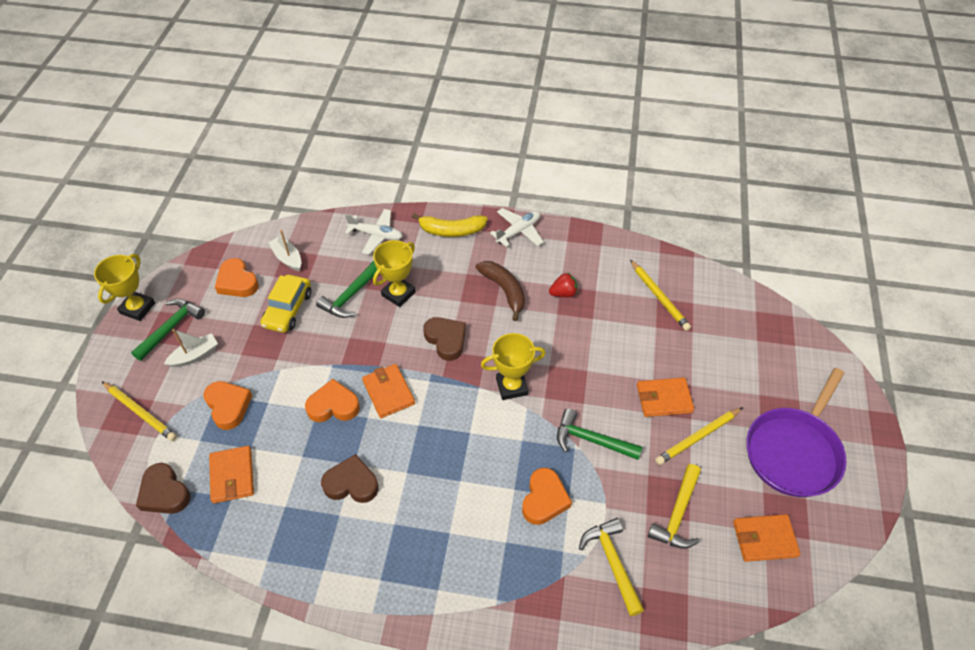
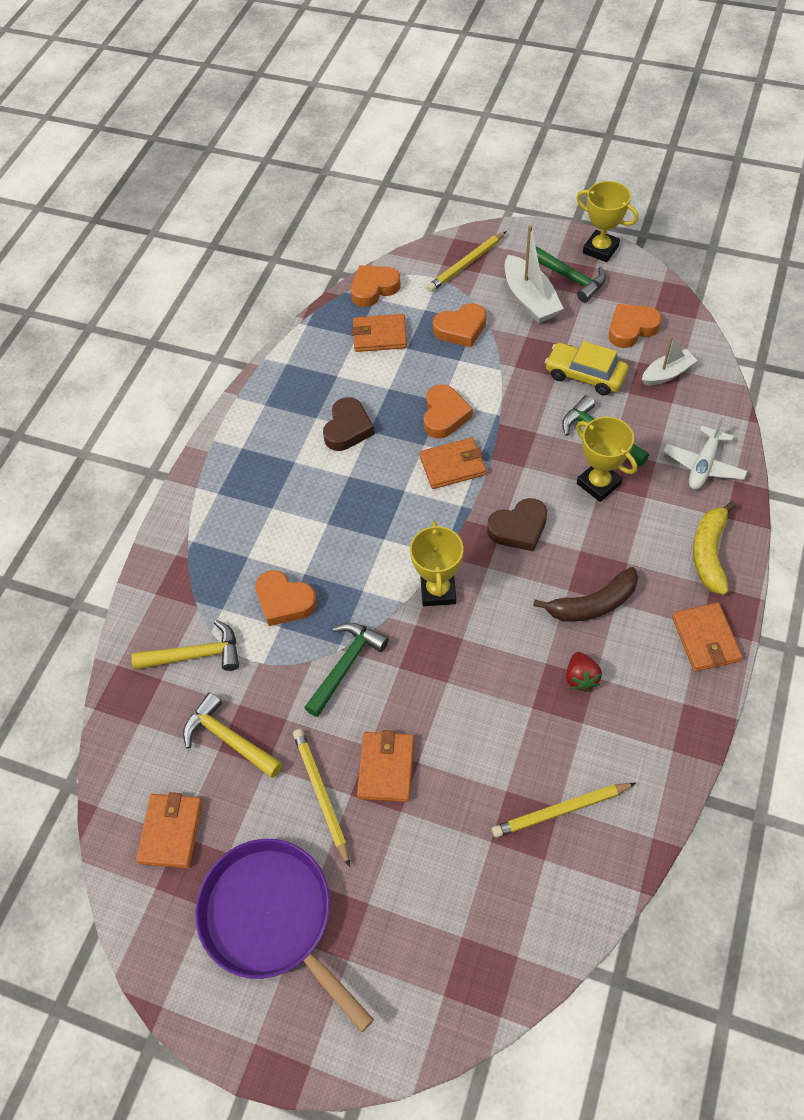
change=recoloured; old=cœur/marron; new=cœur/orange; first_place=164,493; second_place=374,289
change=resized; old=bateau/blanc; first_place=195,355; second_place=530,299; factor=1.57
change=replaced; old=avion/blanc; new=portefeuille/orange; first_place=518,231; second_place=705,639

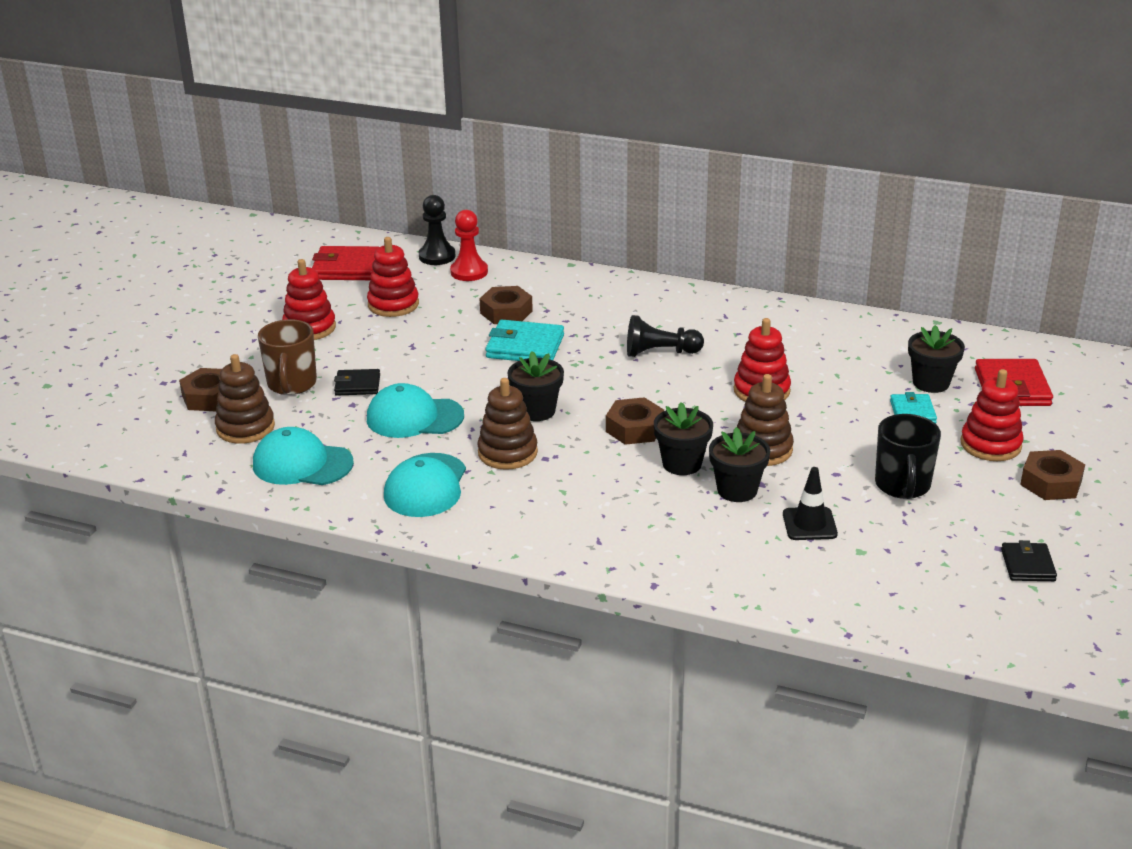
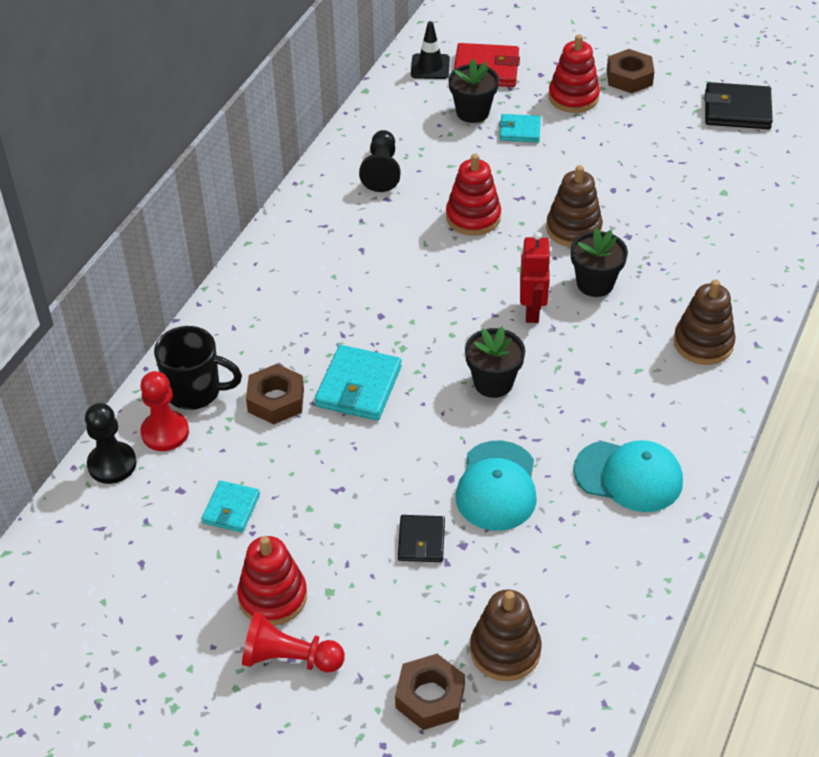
change=moved; old=tasse/noir; first_place=902,486; second_place=195,391
change=replaced; old=jouet à empiler/rouge; new=portefeuille/turquoise; first_place=393,304; second_place=231,509
change=added; new=pion/rouge; second_place=289,658
change=moved; old=pion/noir; first_place=660,352; second_place=381,171
change=moved; old=cône de chantier/noir; first_place=809,524; second_place=430,67
change=replaced; old=écrou/marron; new=robot/rouge; first_place=634,428; second_place=532,311
change=moved; old=jouet à empiler/marron; first_place=507,453; second_place=703,343
change=resized; old=portefeuille/noir; first_place=1027,565; second_place=737,110; factor=1.64
change=removed; old=casquette/turquoise; first_place=302,464
change=removed; old=tasse/marron; first_place=292,384
change=removed; old=portefeuille/rouge; first_place=346,268
change=removed; old=pot de fleurs/noir; first_place=737,490

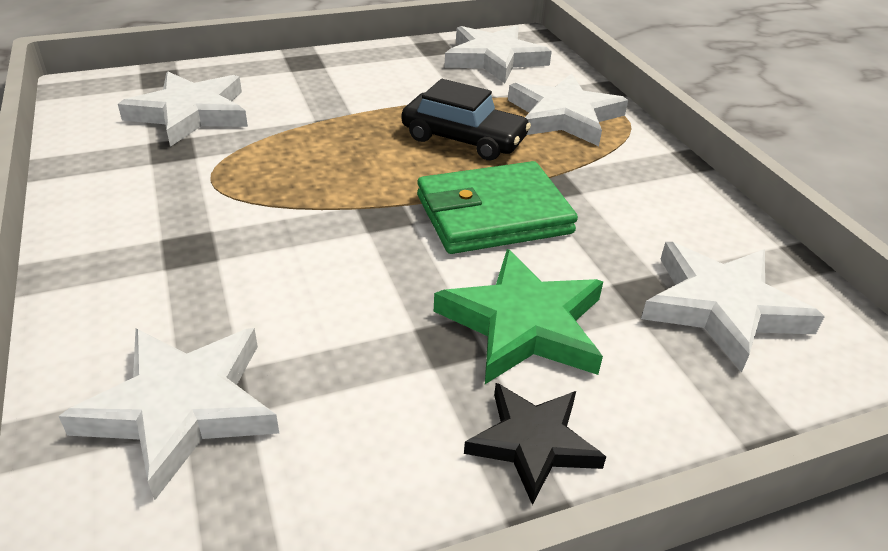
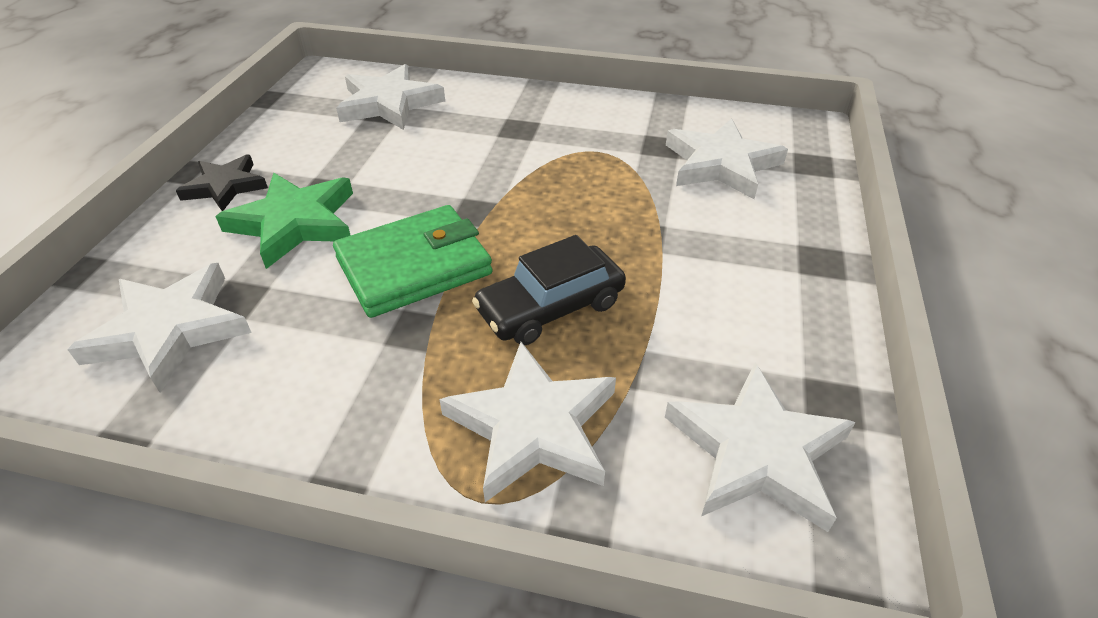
change=turned; old=portefeuille/vert; first_place=493,215; second_place=414,266; degrees=45

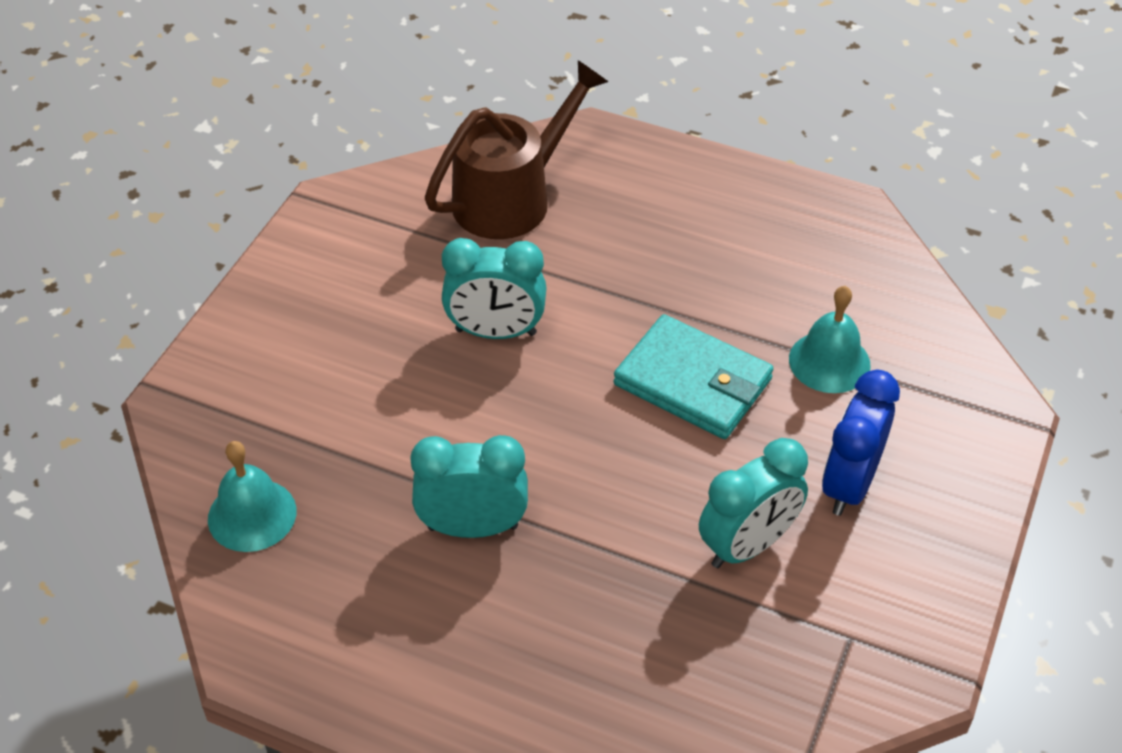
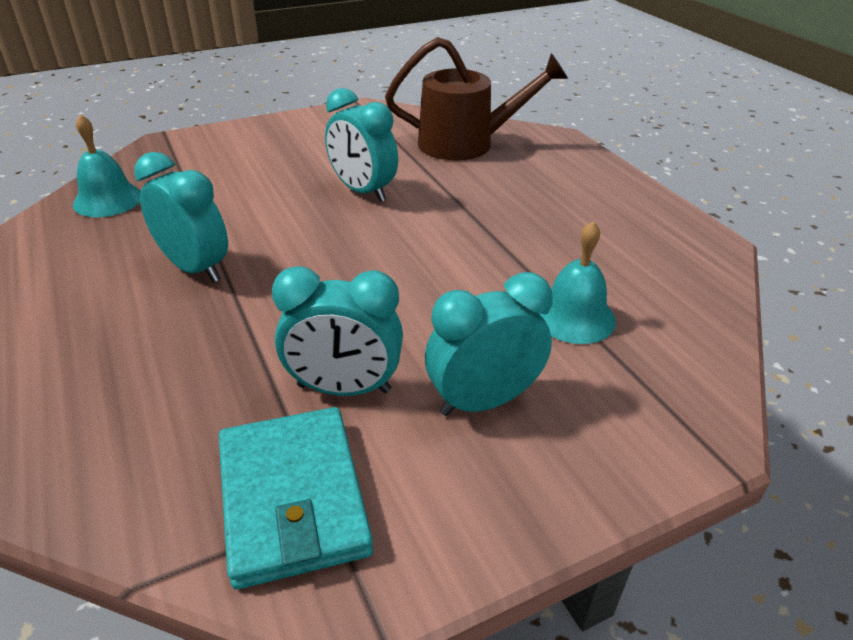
change=moved; old=portefeuille/turquoise; first_place=693,382; second_place=293,498
change=recoloured; old=réveil/bleu; new=réveil/turquoise; first_place=849,484; second_place=483,401

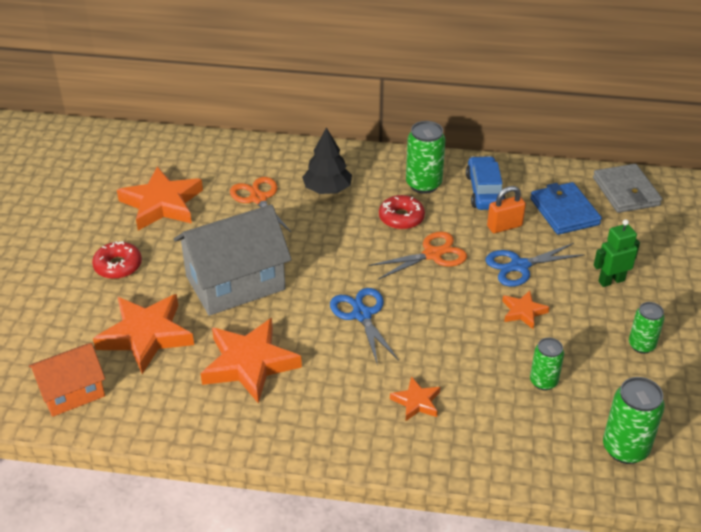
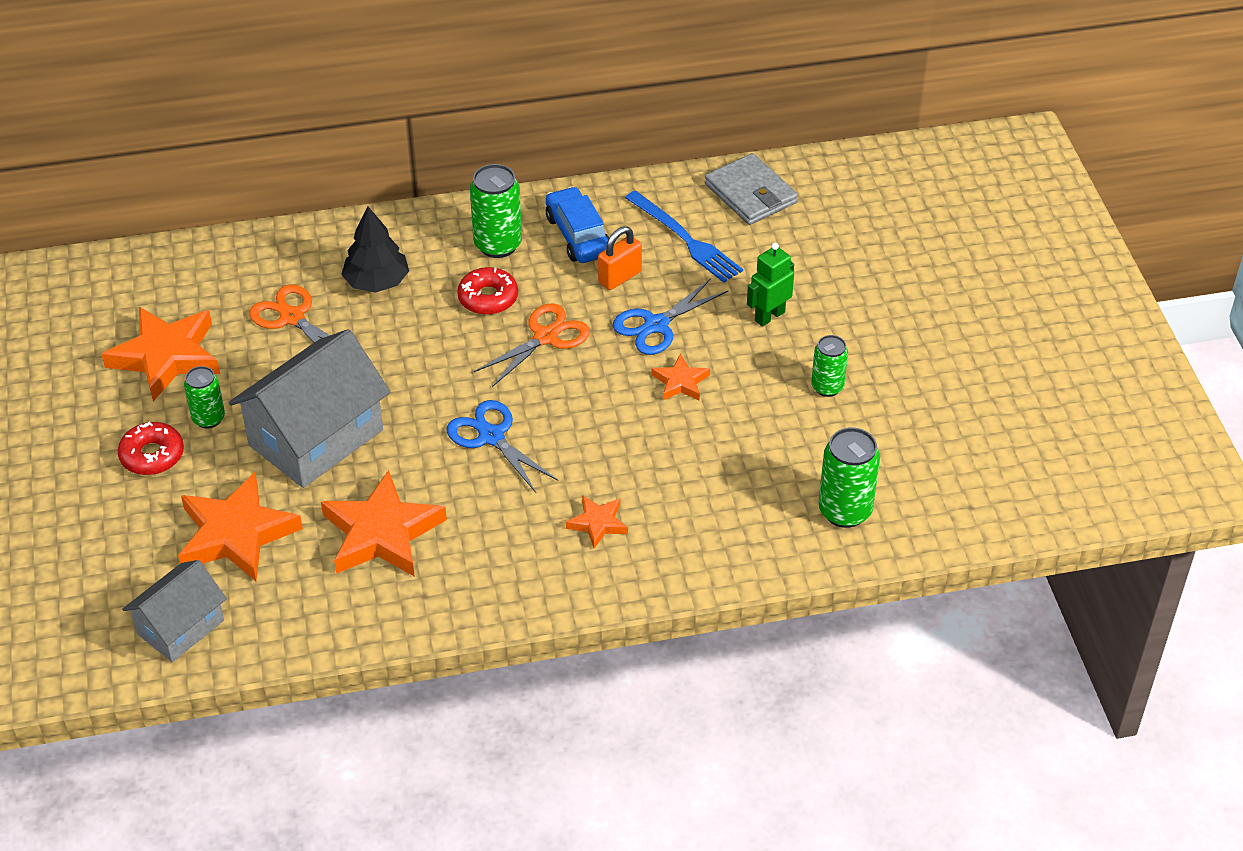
change=recoloured; old=maison/orange; new=maison/gris; first_place=72,392; second_place=180,627
change=moved; old=canette/vert; first_place=543,381; second_place=208,418
change=replaced; old=portefeuille/bleu; new=fourchette/bleu; first_place=564,211; second_place=685,239

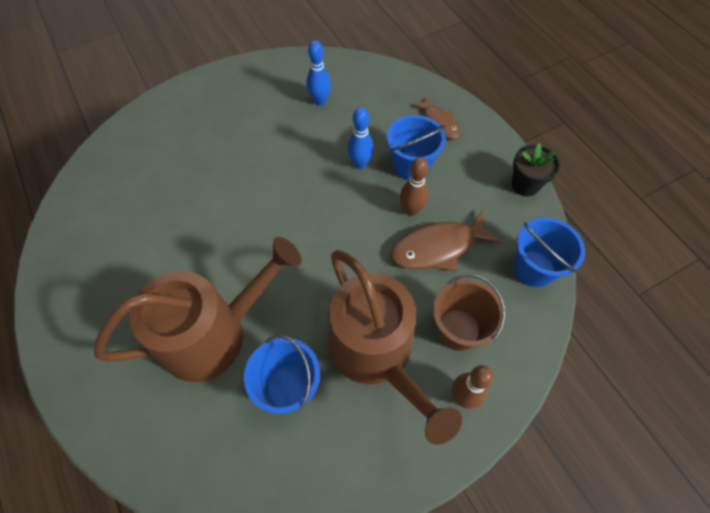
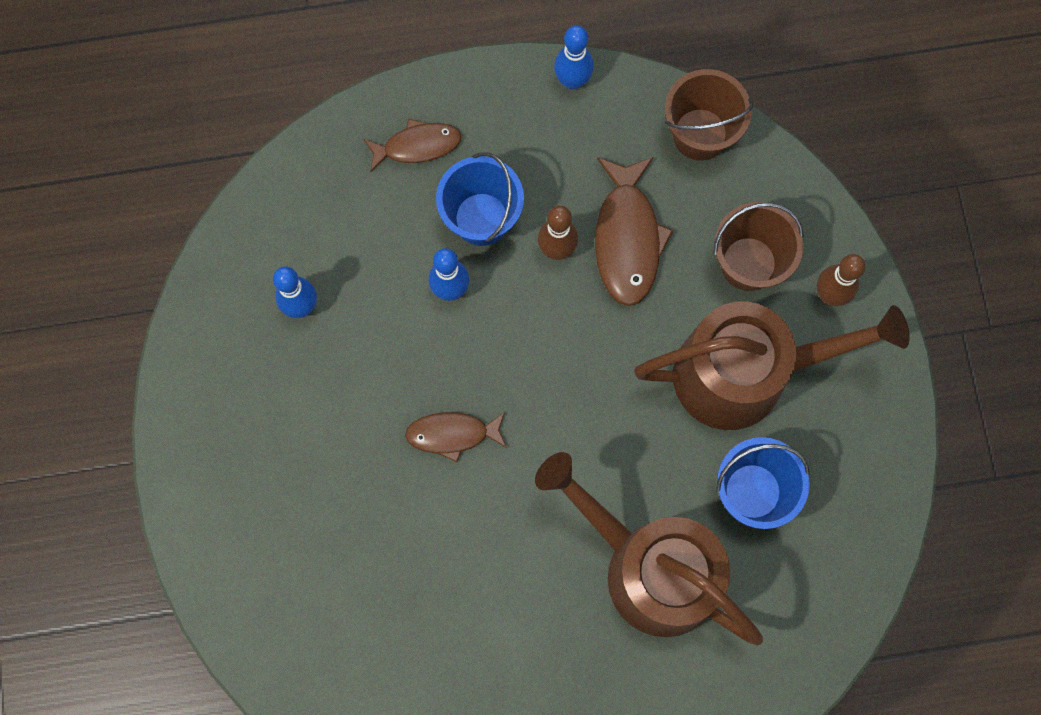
change=added; new=poisson/marron; second_place=452,434
change=turned; old=arrosoir/marron; first_place=213,334; second_place=650,568; degrees=-45
change=replaced; old=pot de fleurs/noir; new=quille/bleu; first_place=525,185; second_place=572,81
change=recoloured; old=seau/bleu; new=seau/marron; first_place=534,268; second_place=700,134

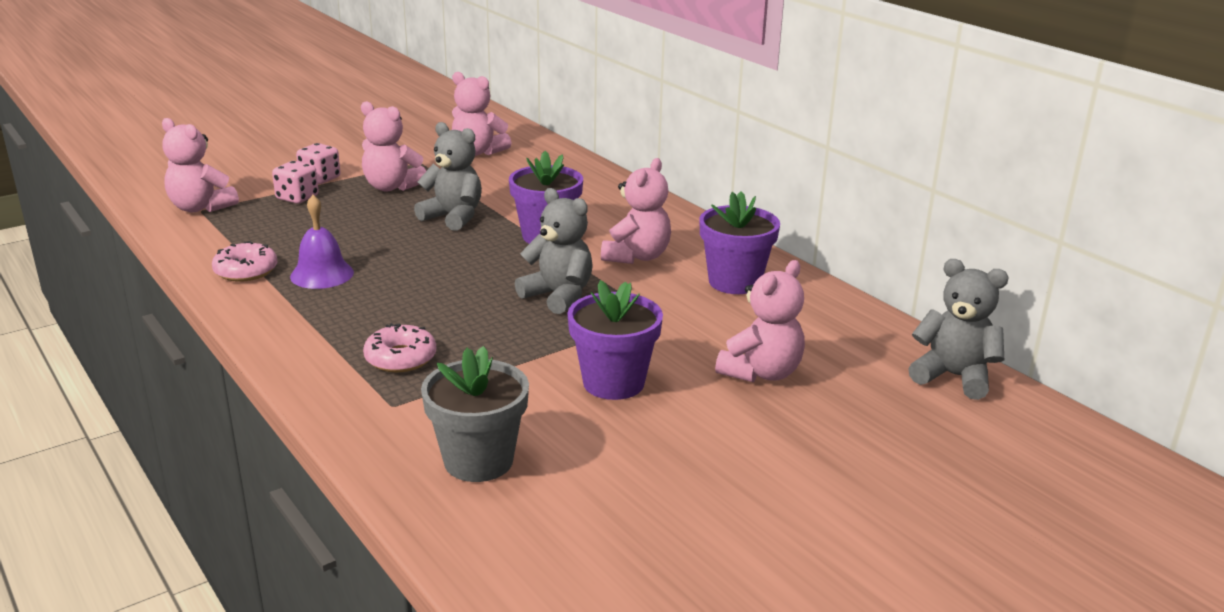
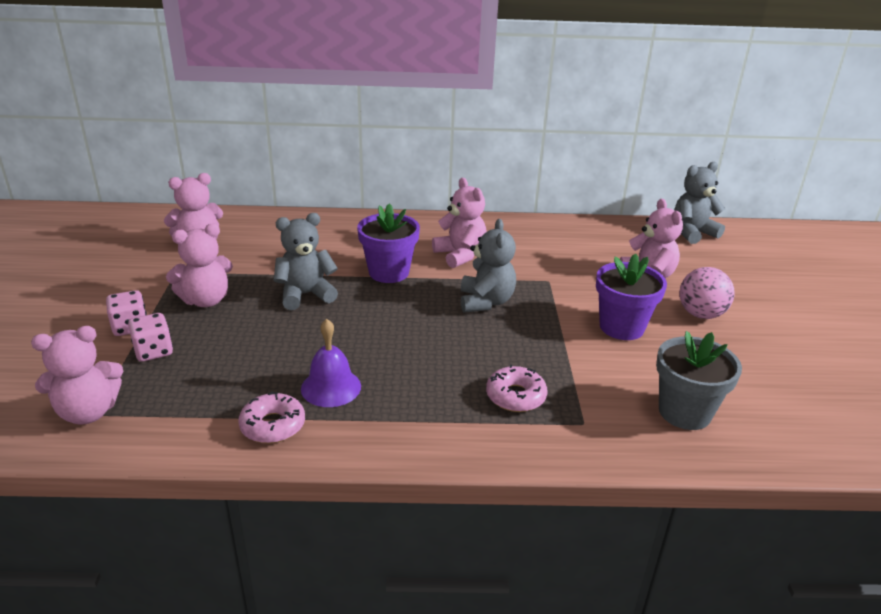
change=turned; old=ours en peluche/gris; first_place=558,296; second_place=485,302; degrees=105
change=added; new=balle/rose; second_place=700,314
change=removed; old=pot de fleurs/violet; first_place=734,282

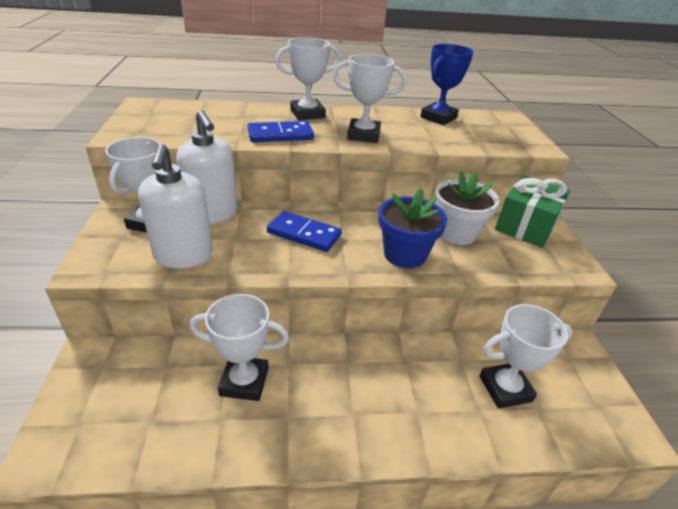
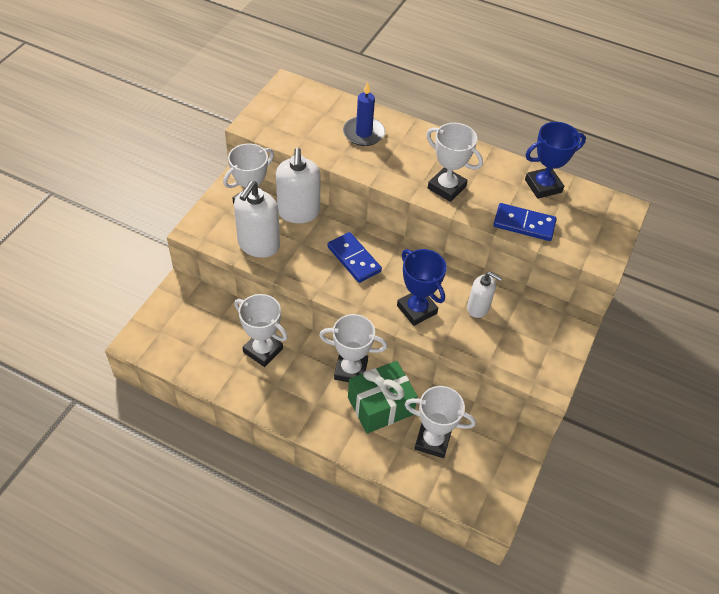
change=moved; old=trophée/blanc; first_place=307,114; second_place=351,370
change=added; new=bougie/bleu; second_place=363,133
change=moved; old=cadeau/vert; first_place=526,226; second_place=380,406
change=replaced; old=pot de fleurs/bleu; new=trophée/bleu; first_place=405,254; second_place=416,309
change=replaced; old=pot de fleurs/blanc; new=distributeur de savon/blanc; first_place=456,233; second_place=478,308
change=moved; old=domino/bleu; first_place=280,135; second_place=524,224

